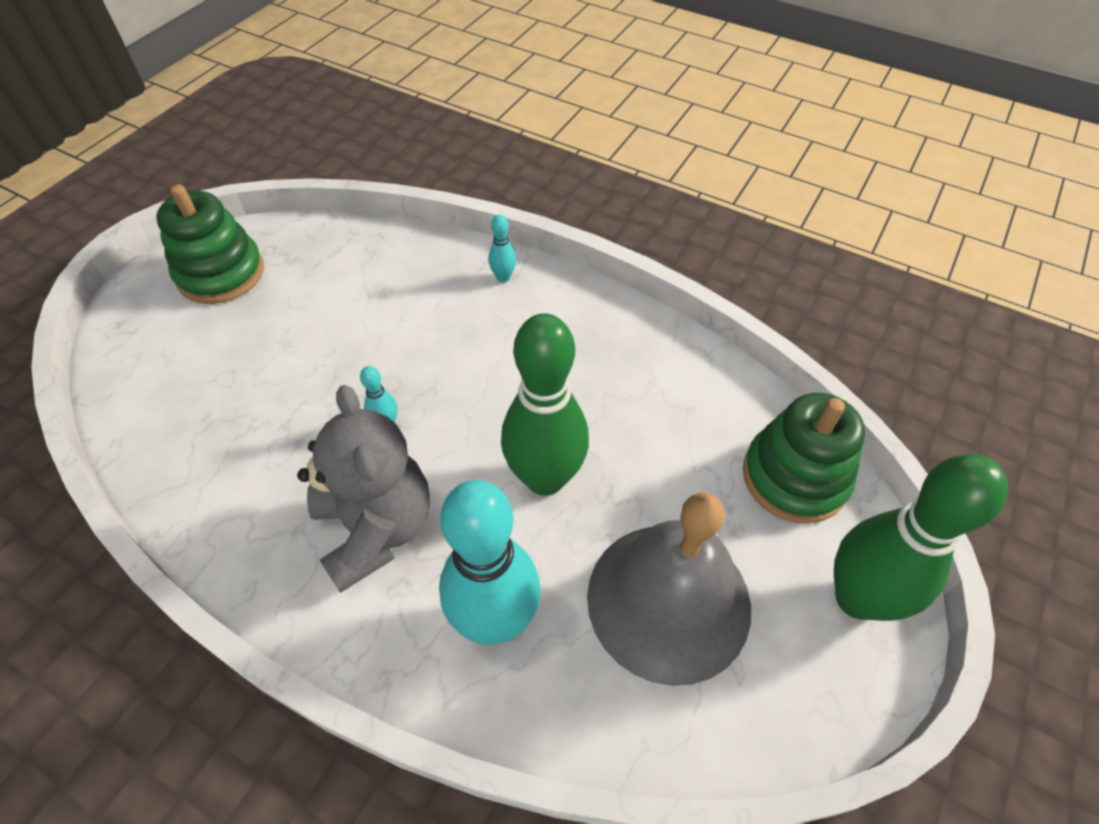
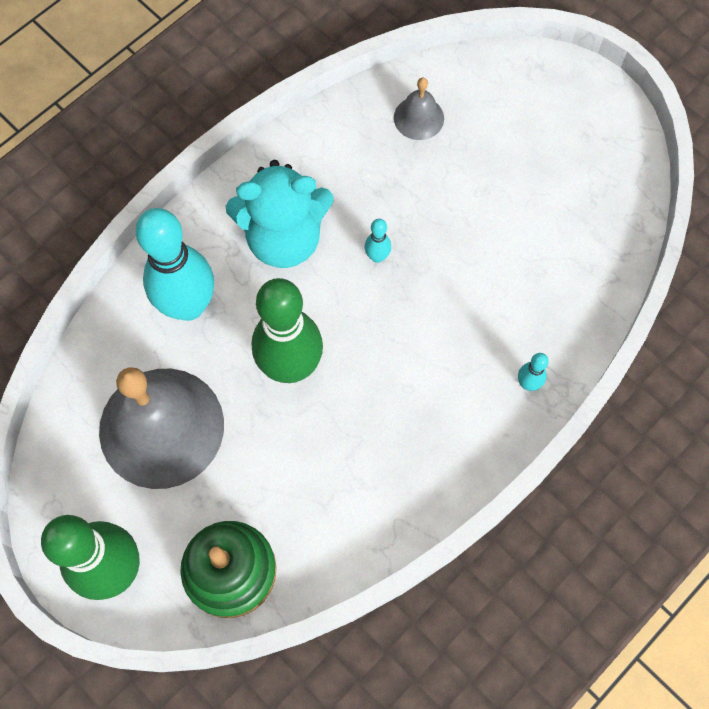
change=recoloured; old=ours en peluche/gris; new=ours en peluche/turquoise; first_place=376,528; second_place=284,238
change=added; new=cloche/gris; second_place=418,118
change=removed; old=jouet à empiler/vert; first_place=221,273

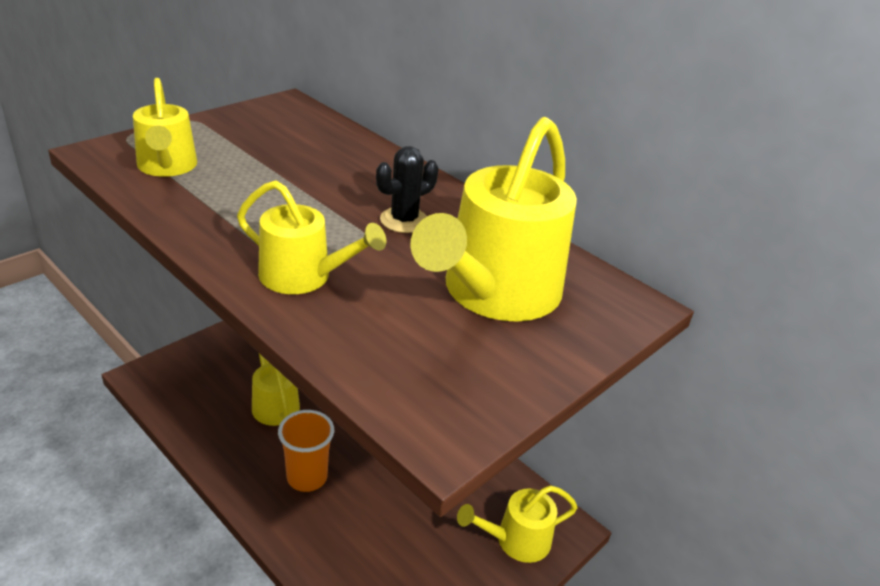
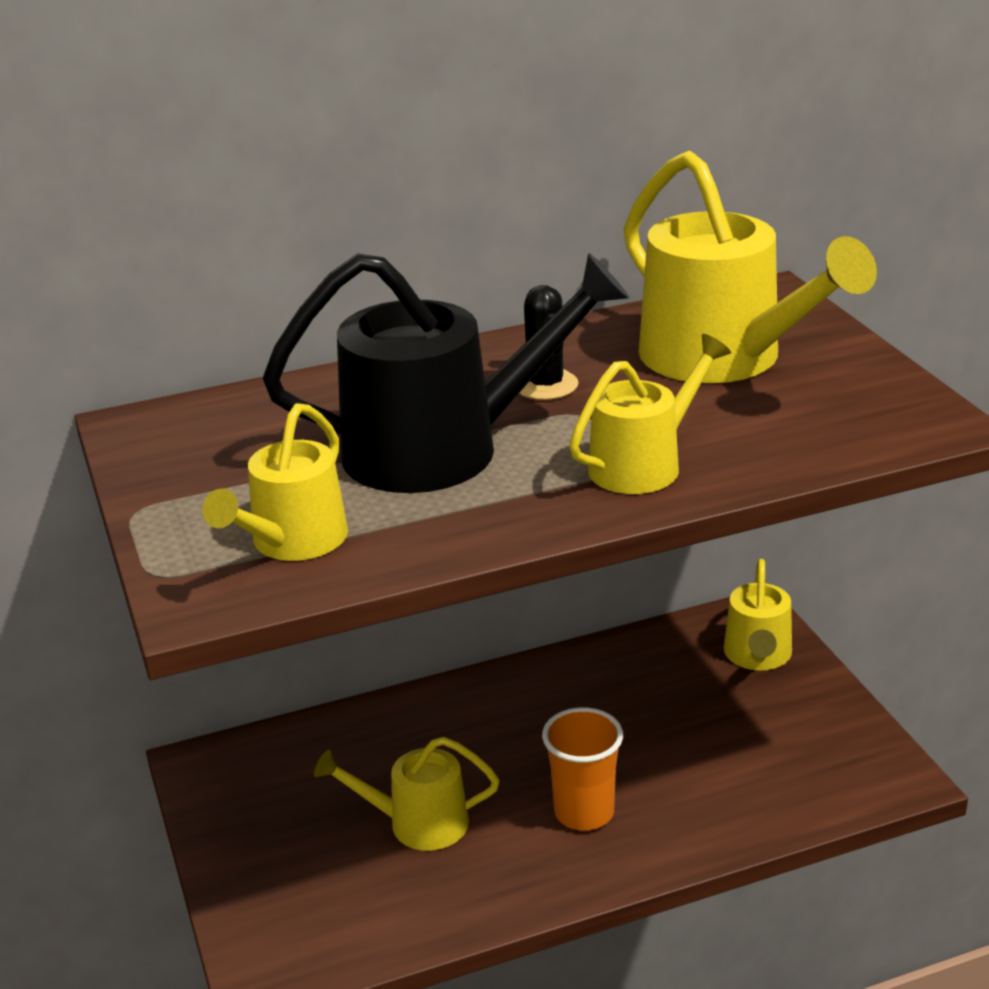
change=turned; old=arrosoir/jaune; first_place=167,167; second_place=292,542; degrees=105
change=added; new=arrosoir/noir; second_place=443,449

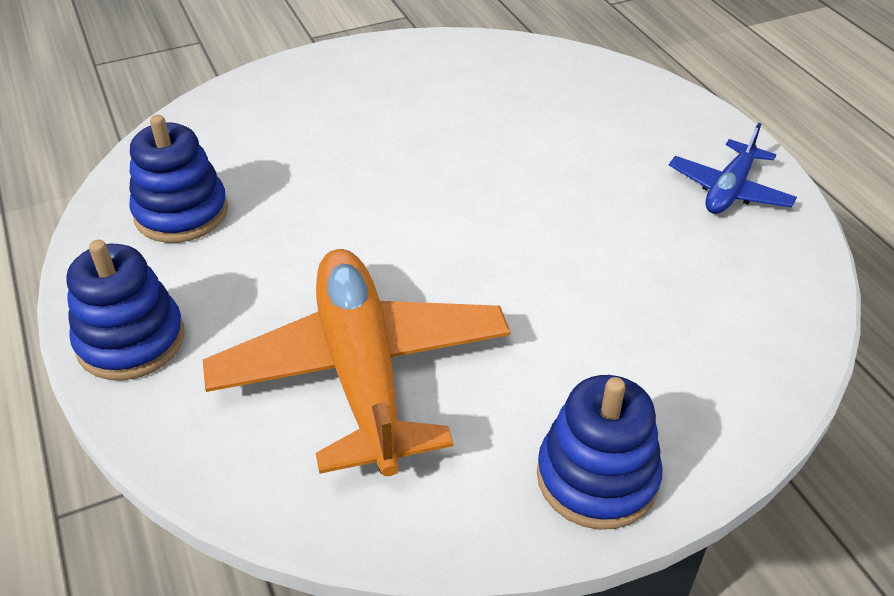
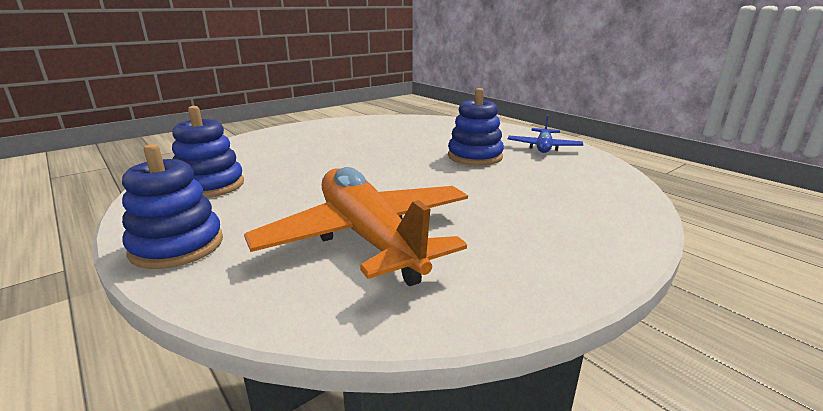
change=moved; old=jouet à empiler/bleu; first_place=597,477; second_place=475,156

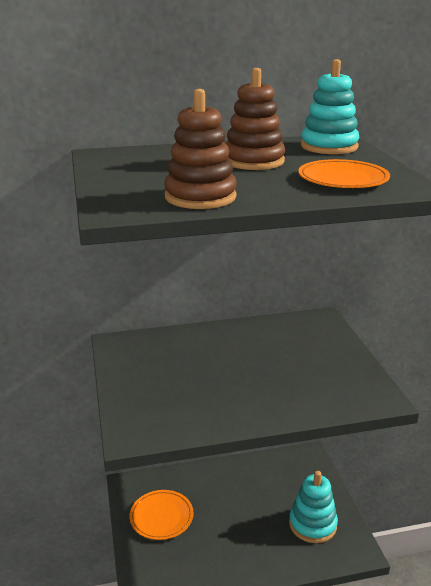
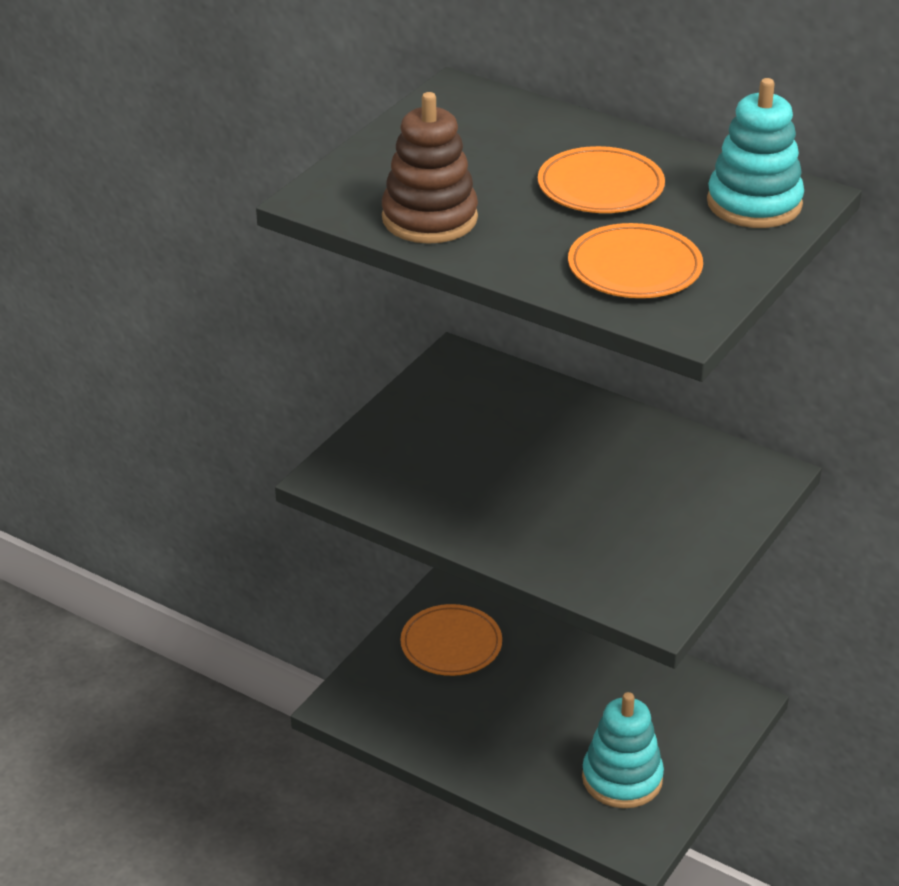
change=replaced; old=jouet à empiler/marron; new=assiette/orange; first_place=253,161; second_place=600,187

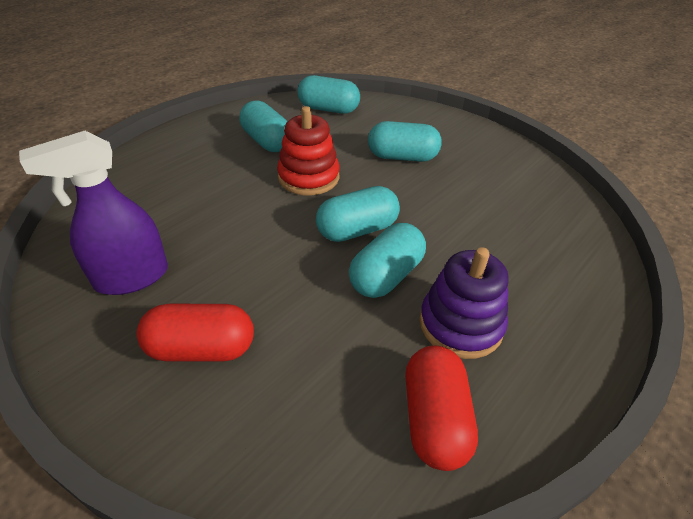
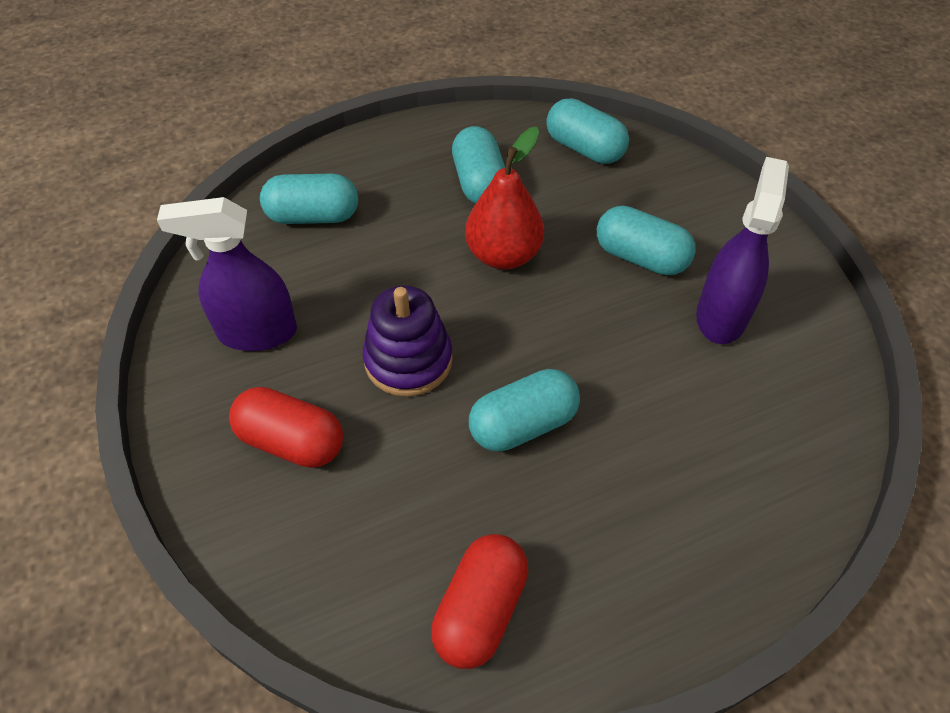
change=moved; old=gélule/turquoise; first_place=357,230; second_place=313,216
change=moved; old=jouet à empiler/violet; first_place=460,324; second_place=408,360
change=replaced; old=jouet à empiler/rouge; new=poire/rouge; first_place=308,177; second_place=503,255
change=added; new=vaporisateur/violet; second_place=721,316

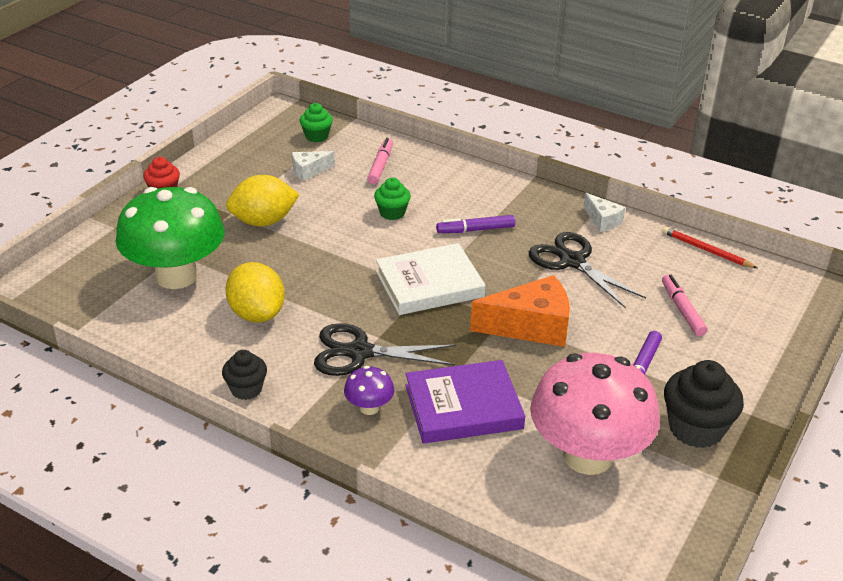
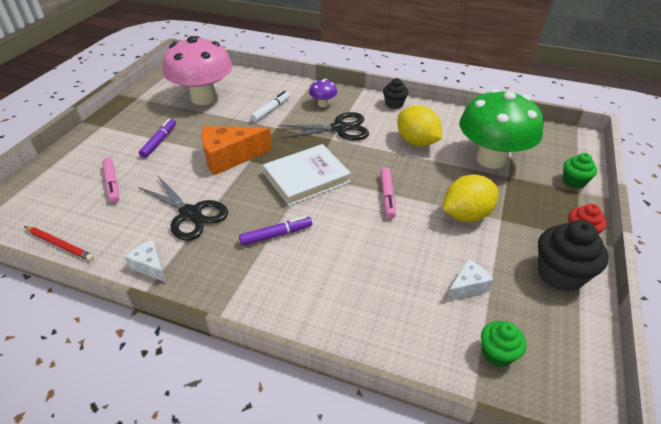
change=replaced; old=livre/violet; new=feutre/blanc; first_place=463,407; second_place=271,110
change=moved; old=feutre/rose; first_place=380,166; second_place=387,196
change=moved; old=muffin/noir; first_place=695,428; second_place=560,274
change=moved; old=muffin/vert; first_place=392,213; second_place=574,181

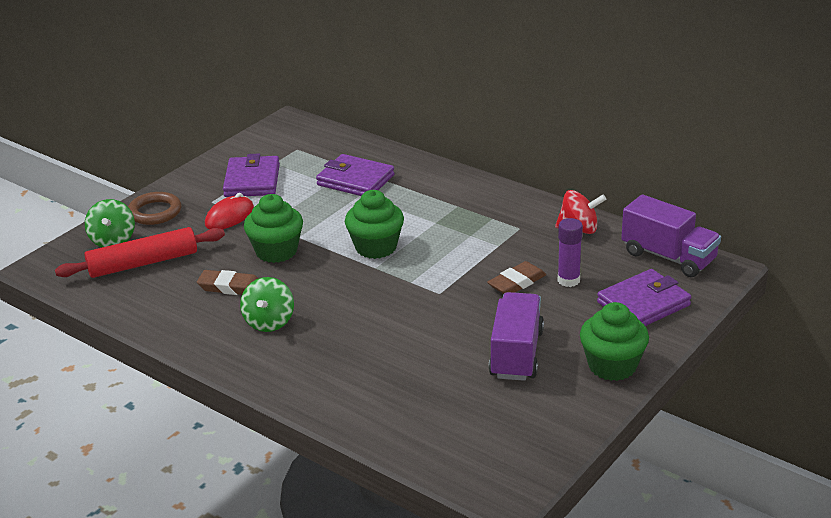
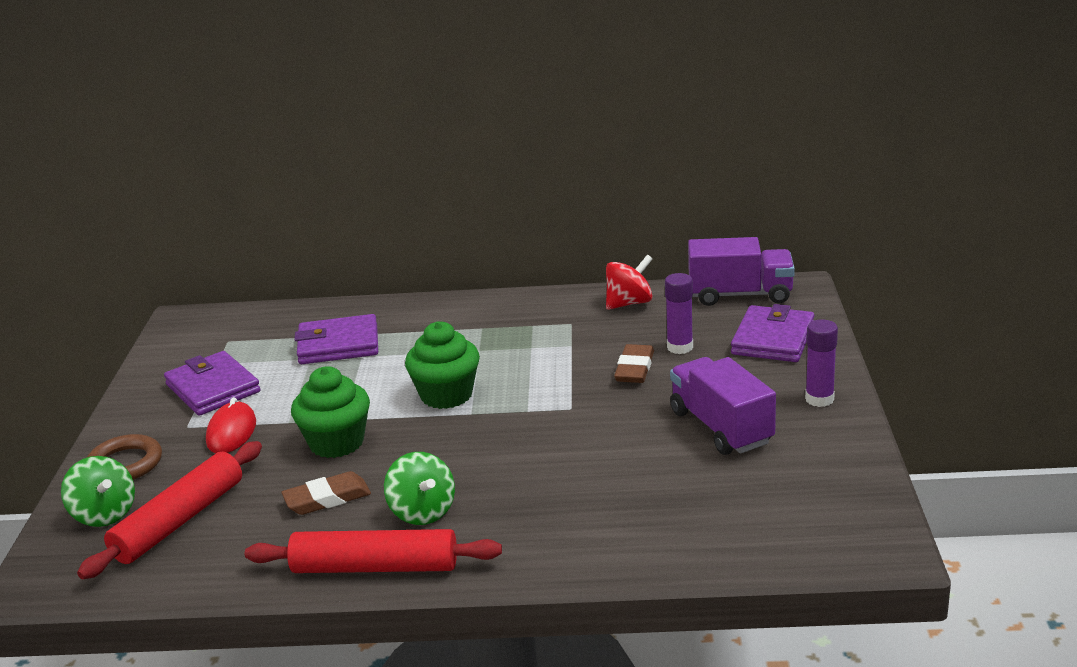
change=added; new=rouleau à pâtisserie/rouge; second_place=375,567
change=replaced; old=muffin/vert; new=bâton de colle/violet; first_place=612,366; second_place=819,399

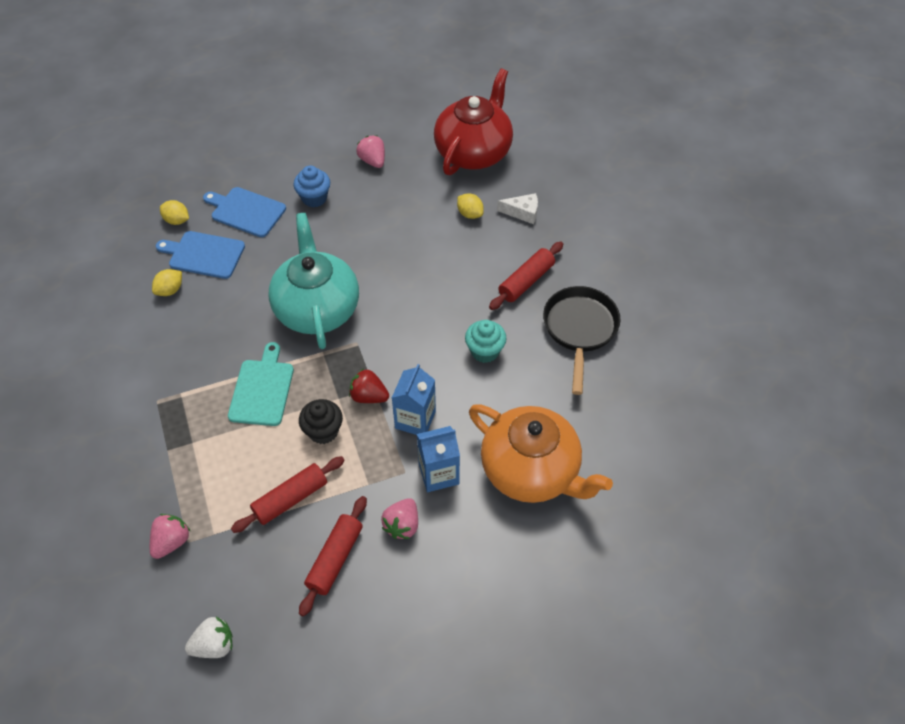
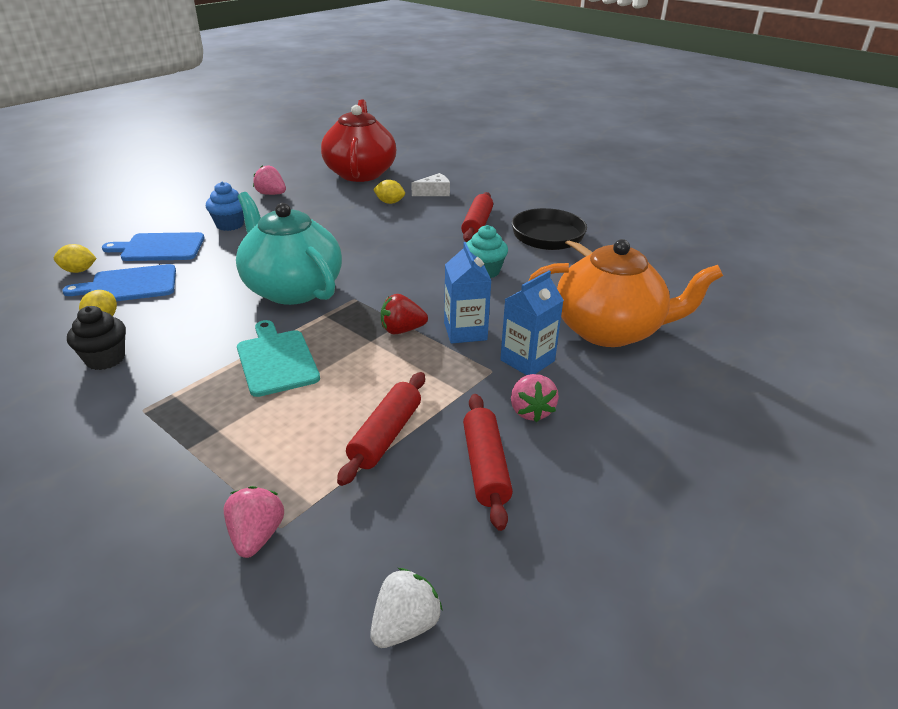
change=moved; old=muffin/noir; first_place=323,431; second_place=105,359

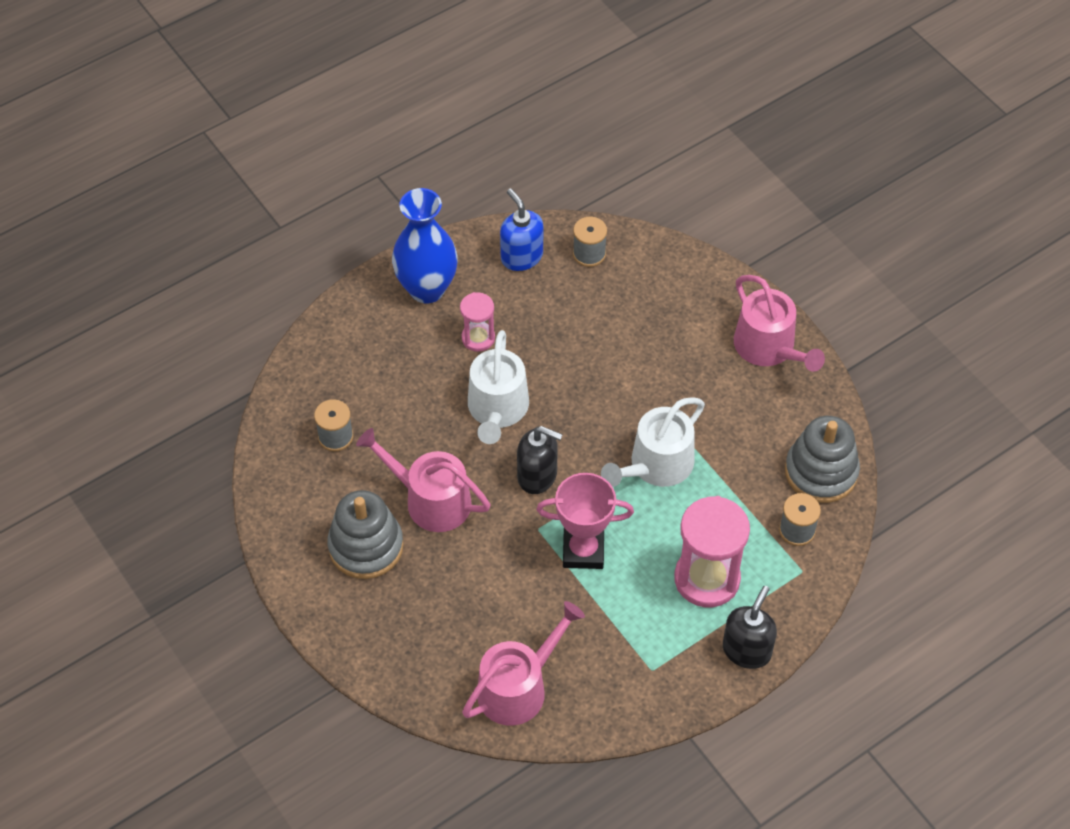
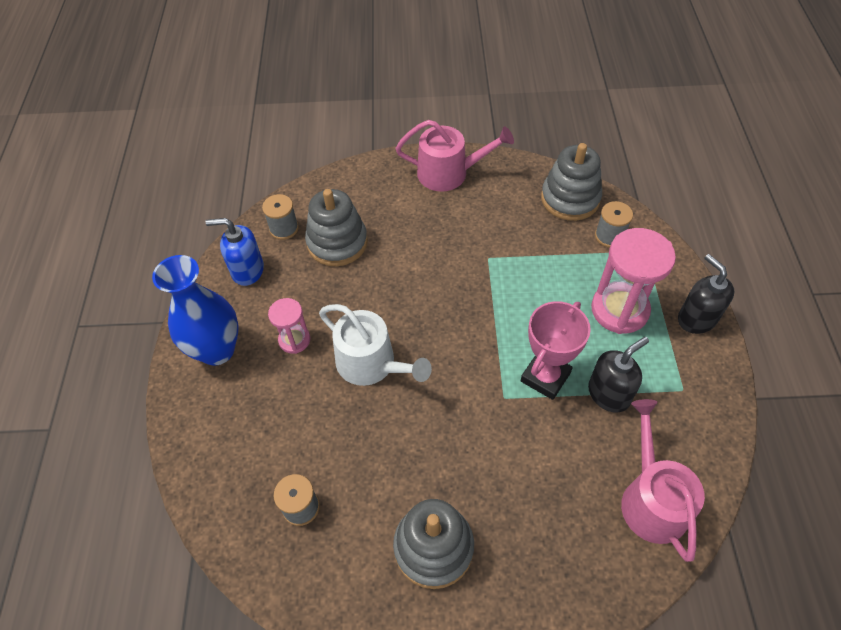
change=added; new=jouet à empiler/gris; second_place=337,242
change=moved; old=distributeur de savon/noir; first_place=537,476; second_place=609,394
change=removed; old=arrosoir/rose; first_place=430,500
change=removed; old=arrosoir/blanc; first_place=656,465

